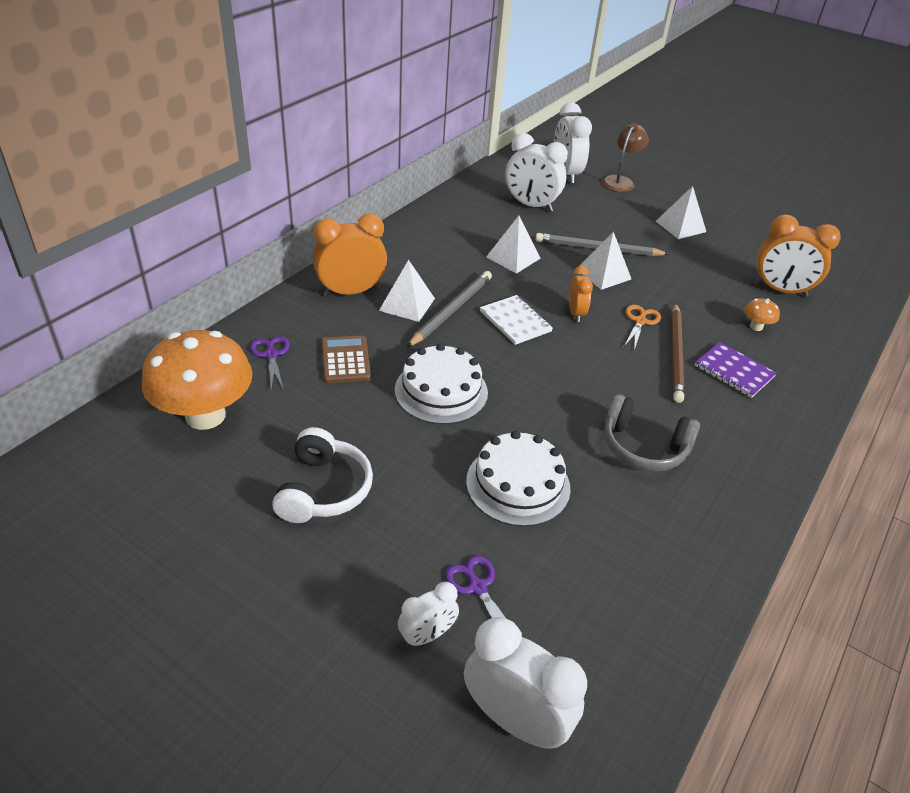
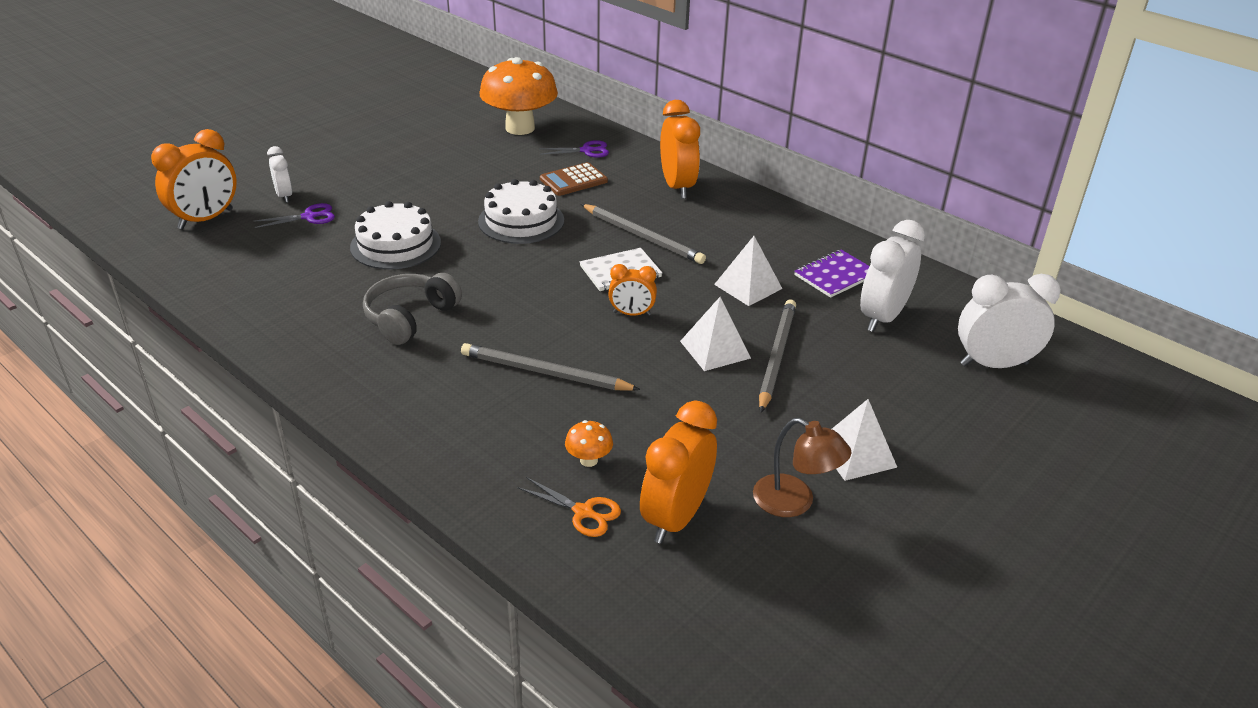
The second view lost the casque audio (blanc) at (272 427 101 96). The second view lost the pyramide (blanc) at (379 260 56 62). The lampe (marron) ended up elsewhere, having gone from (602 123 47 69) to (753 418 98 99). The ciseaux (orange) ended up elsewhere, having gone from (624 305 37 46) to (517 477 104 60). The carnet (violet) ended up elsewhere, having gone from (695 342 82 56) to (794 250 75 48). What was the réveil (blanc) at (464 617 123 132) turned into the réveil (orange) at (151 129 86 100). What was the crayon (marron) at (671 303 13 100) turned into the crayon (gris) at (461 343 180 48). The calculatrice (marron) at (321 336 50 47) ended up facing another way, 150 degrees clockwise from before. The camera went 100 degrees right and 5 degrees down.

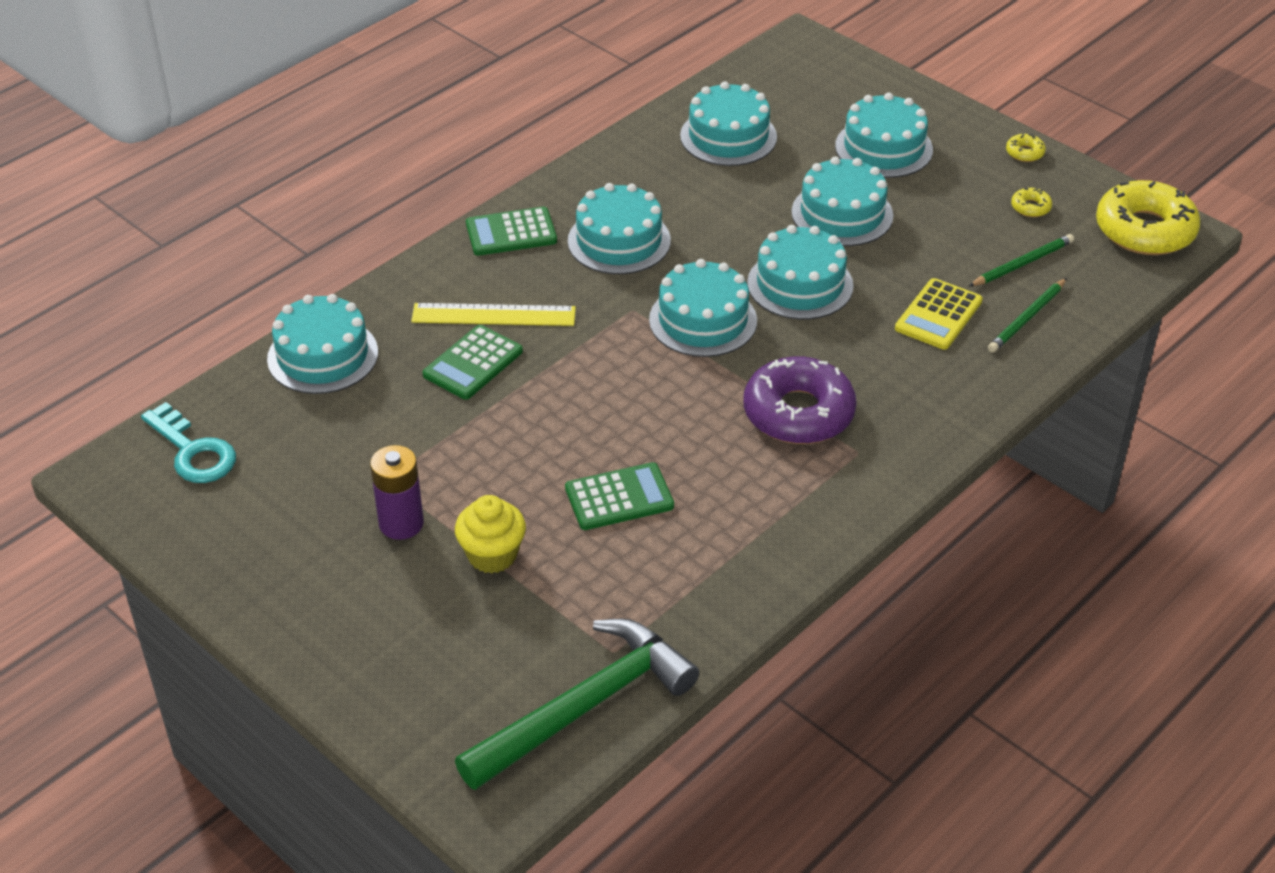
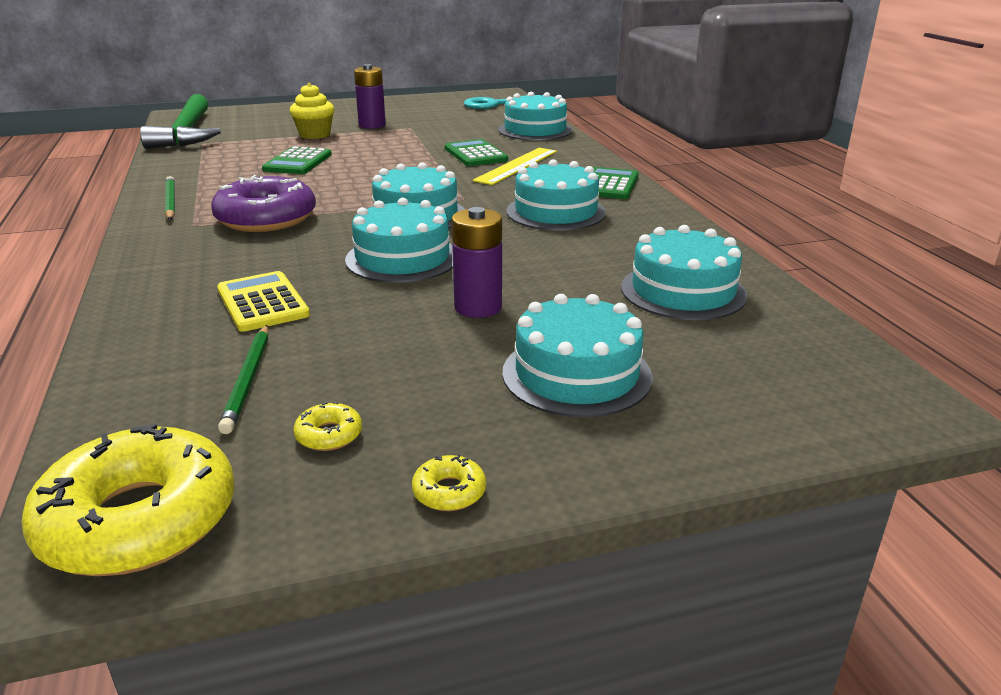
The crayon (vert) ended up elsewhere, having gone from (988 278 79 75) to (165 176 10 44). Where the gâteau (turquoise) stood at (792 156 101 90), the pile (violet) came to stand at (452 207 50 111). The camera went 120 degrees right and 15 degrees down.

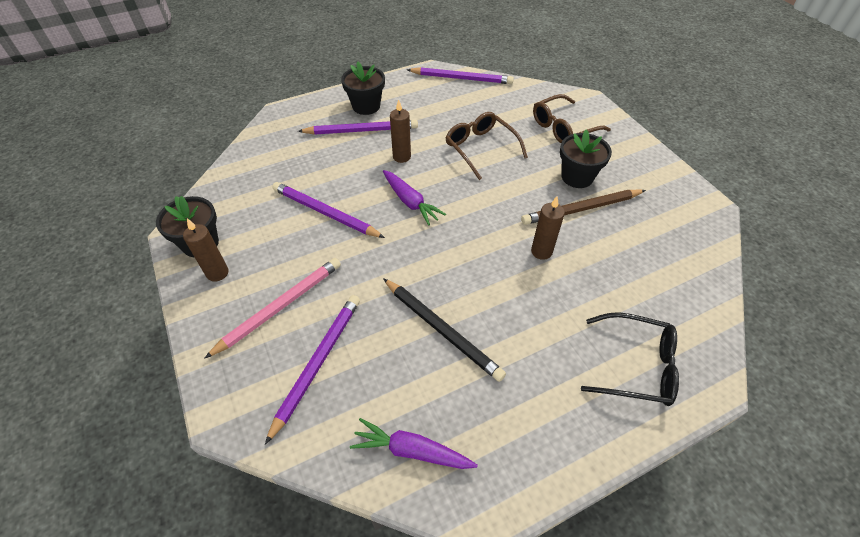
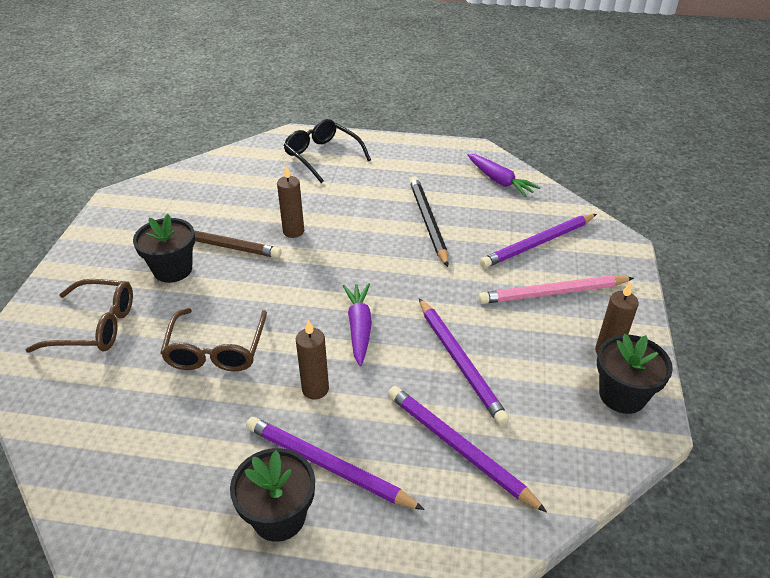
The crayon (violet) ended up elsewhere, having gone from (407 67 107 17) to (388 386 159 127). The camera went 145 degrees left and 10 degrees down.

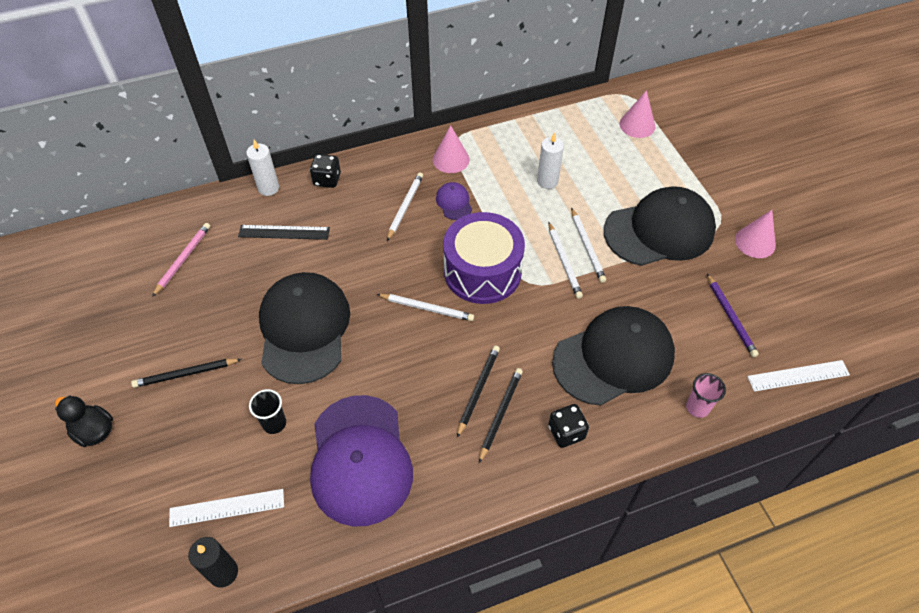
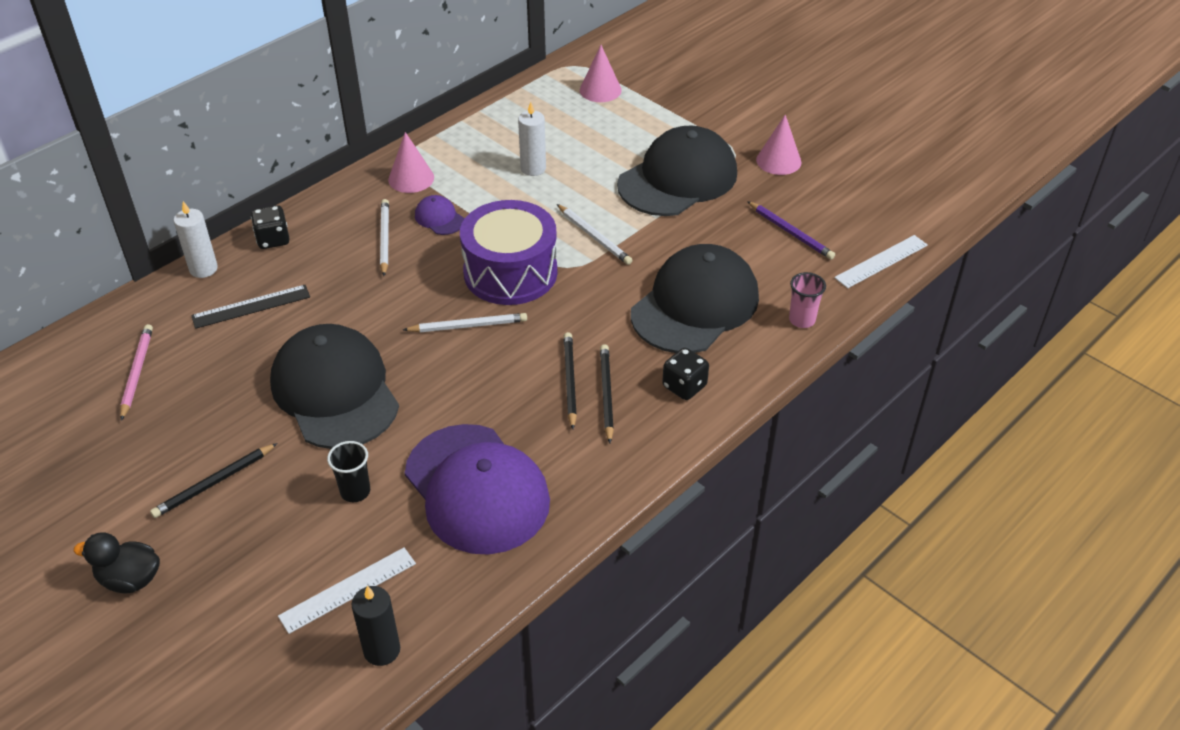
The second view lost the crayon (blanc) at (571 208 35 75). The camera went 25 degrees left and 10 degrees down.

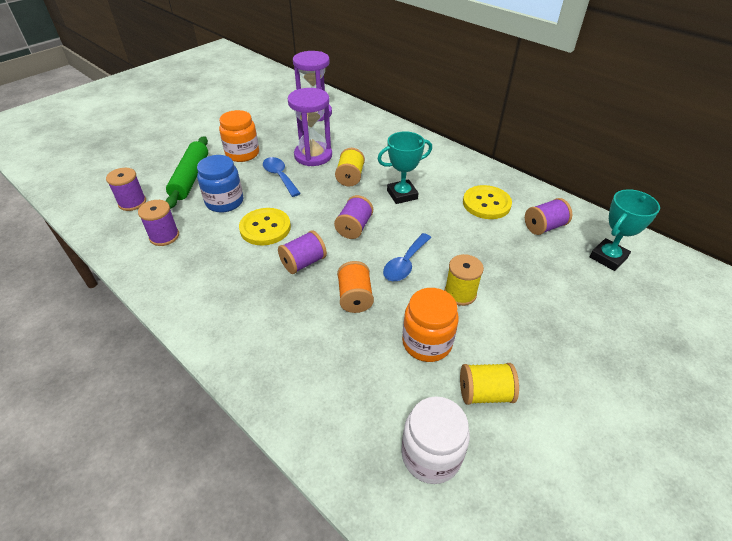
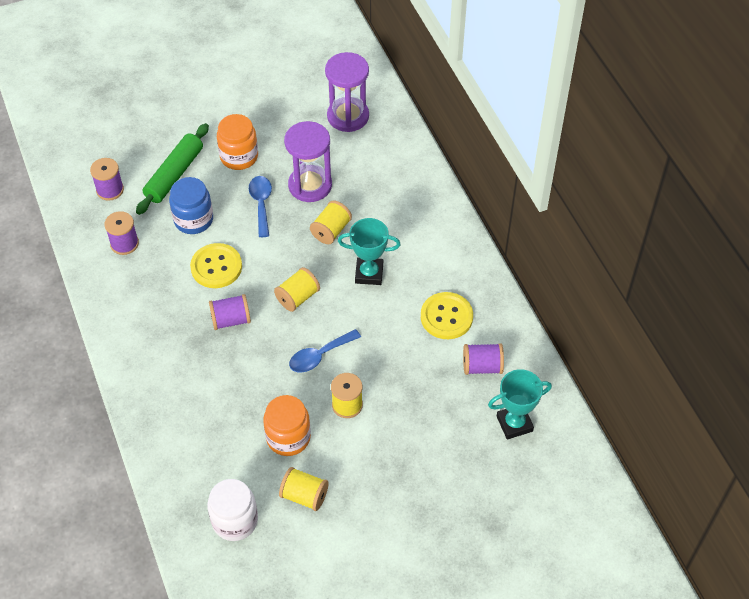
The second view lost the bobine (orange) at (337 261 37 52). What was the bobine (violet) at (334 195 39 44) turned into the bobine (jaune) at (274 267 46 45). The camera went 25 degrees right and 10 degrees up.

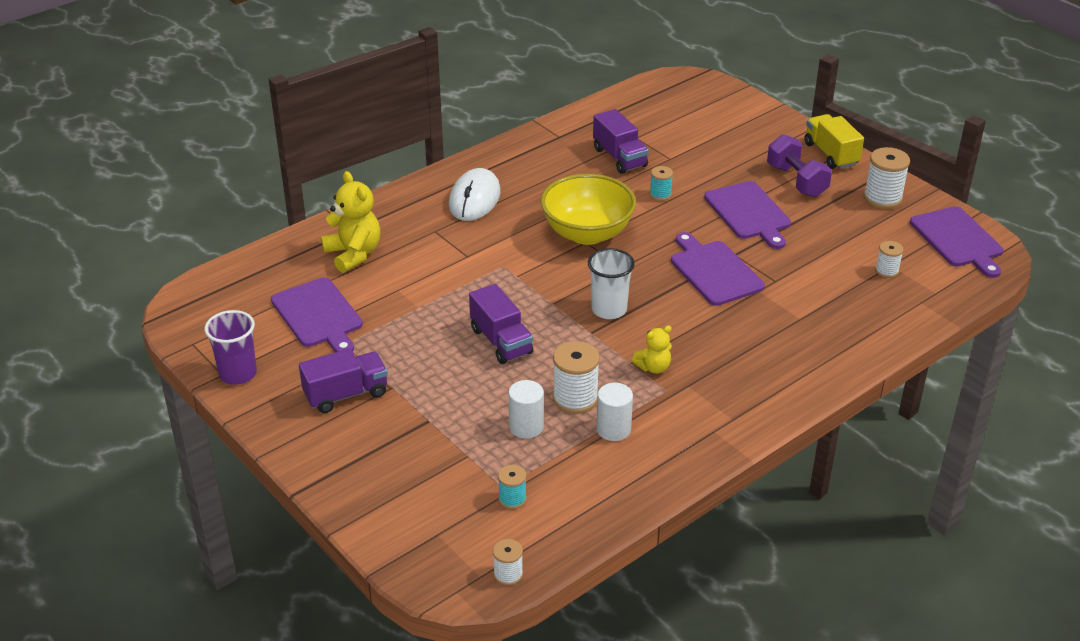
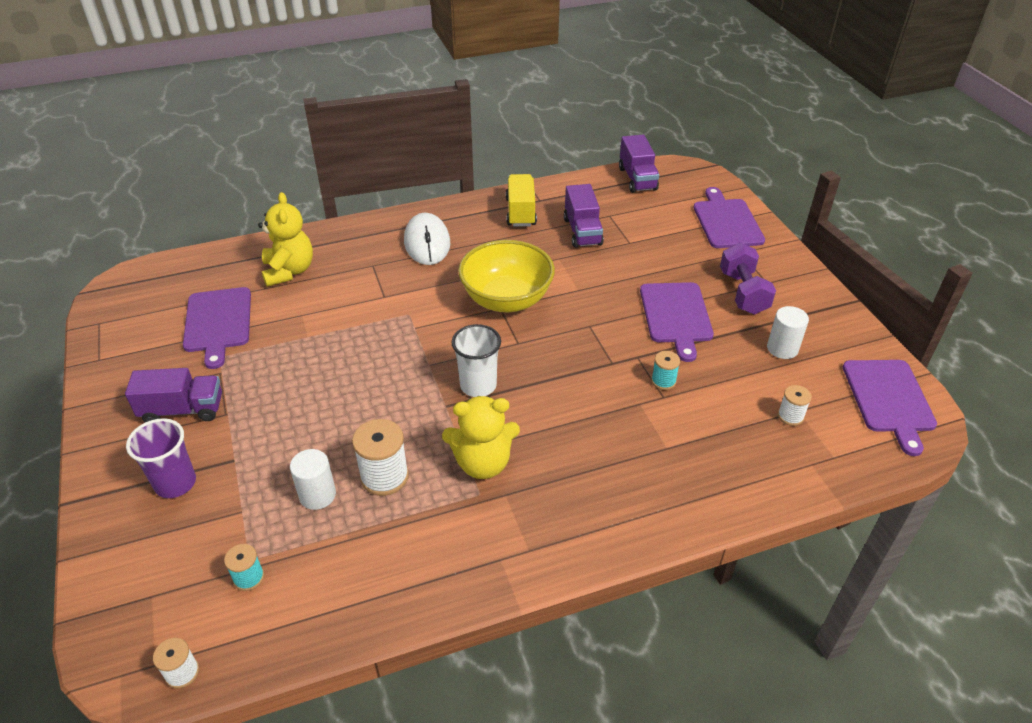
The second view lost the bobine (blanc) at (864 147 46 62). The gobelet (violet) ended up elsewhere, having gone from (205 310 52 75) to (126 418 70 80). The camion (violet) ended up elsewhere, having gone from (469 284 64 80) to (619 135 40 58). The cylindre (blanc) ended up elsewhere, having gone from (597 383 36 58) to (767 306 42 53). The bobine (turquoise) ended up elsewhere, having gone from (650 166 23 35) to (651 351 29 39). The planche à découper (violet) ended up elsewhere, having gone from (671 232 94 74) to (693 187 72 61). The camion (jaune) ended up elsewhere, having gone from (804 114 60 55) to (506 174 31 53). The souris (blanc) at (449 168 52 53) ended up facing another way, 45 degrees counterclockwise from before. The size of the ours en peluche (jaune) at (632 326 40 48) changed by a factor of 1.75. The camera went 20 degrees right and 5 degrees up.

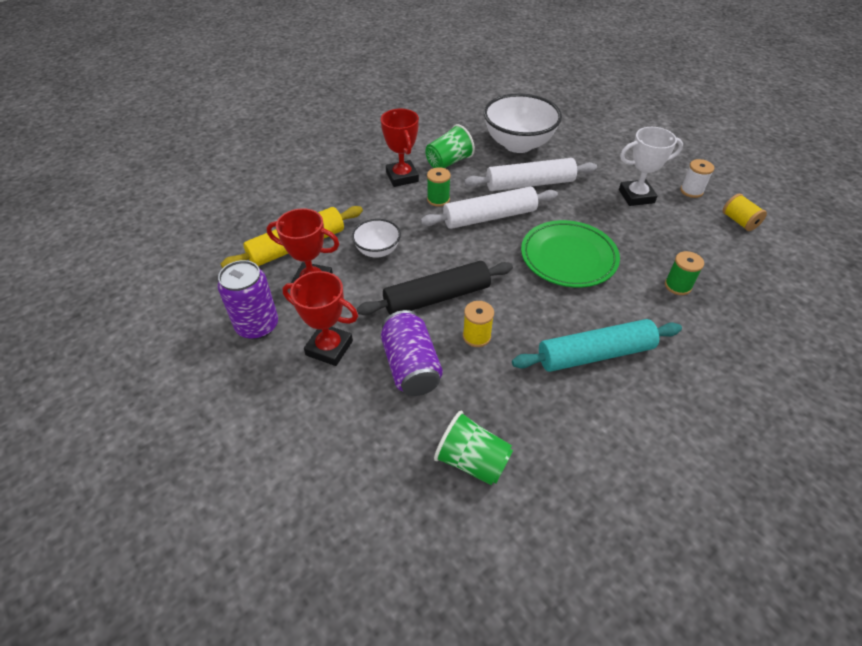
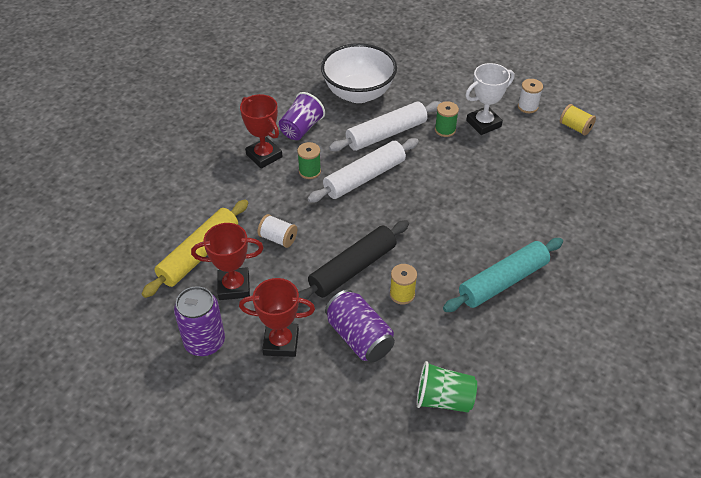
The second view lost the assiette (vert) at (521 220 99 68). The bobine (vert) ended up elsewhere, having gone from (665 251 39 44) to (435 101 24 36). Where the bol (blanc) stood at (352 219 49 39), the bobine (blanc) came to stand at (258 214 39 34). What was the gobelet (vert) at (425 124 50 44) turned into the gobelet (violet) at (279 92 46 48). The camera went 20 degrees left and 0 degrees up.

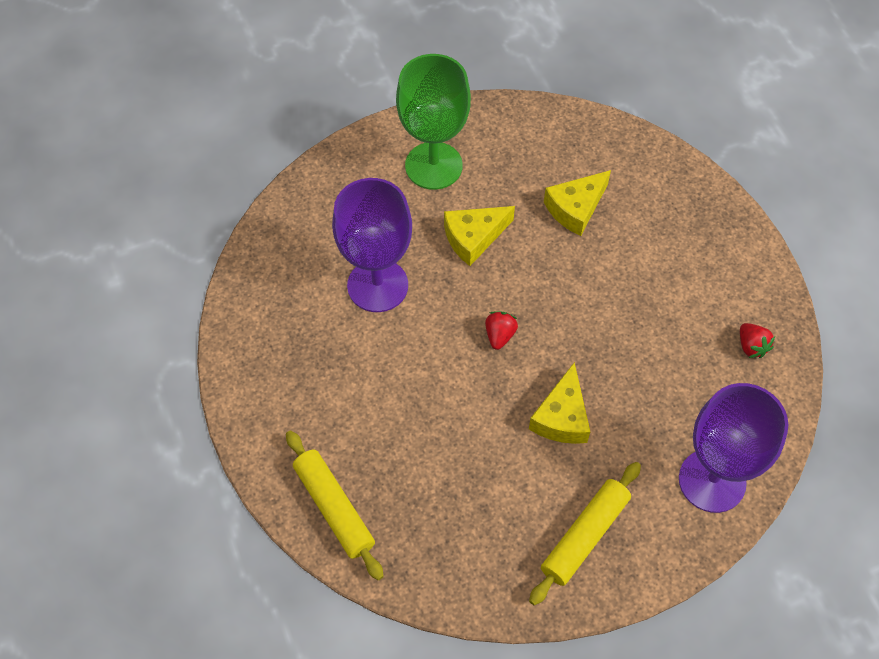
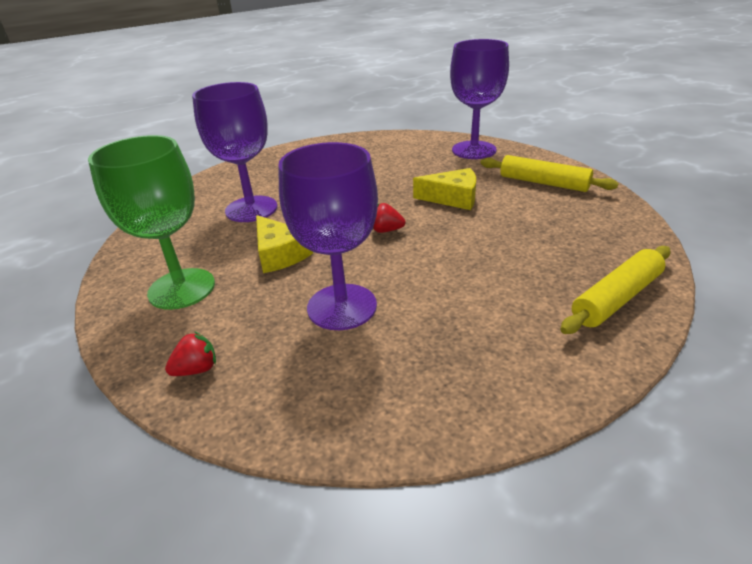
The fraise (rouge) ended up elsewhere, having gone from (740 323 35 35) to (165 331 51 45). Where the fromage (jaune) stood at (544 170 67 66), the verre à pied (violet) came to stand at (192 82 85 140). The camera went 95 degrees left and 25 degrees down.

